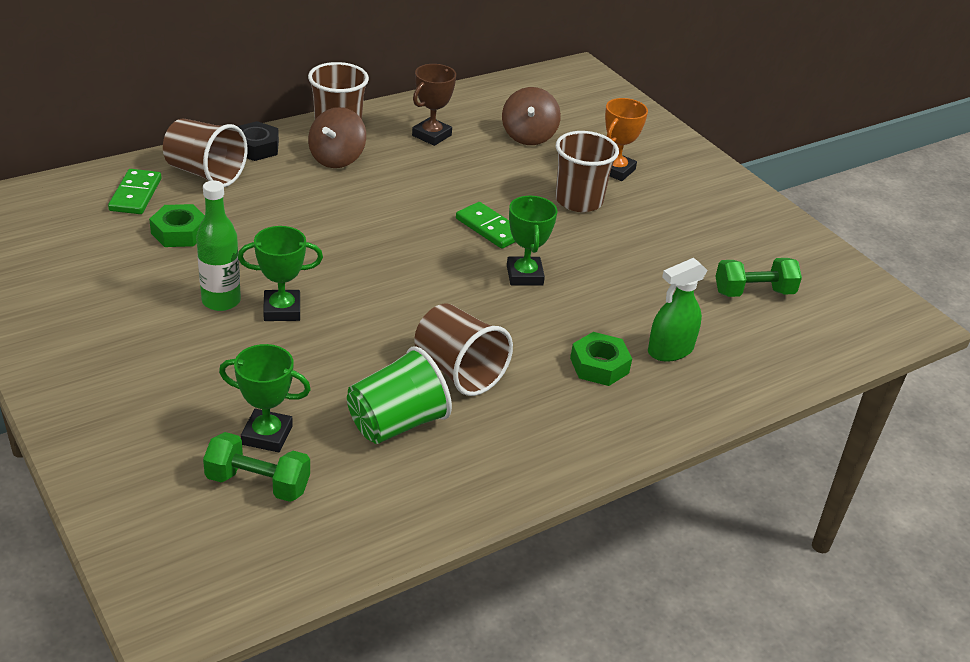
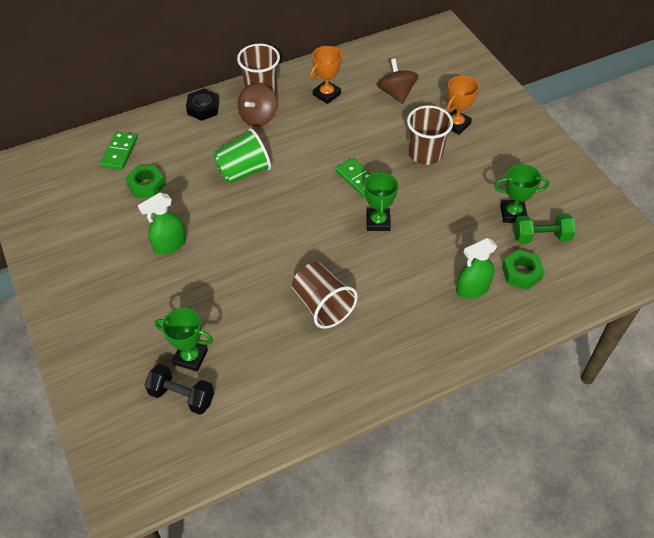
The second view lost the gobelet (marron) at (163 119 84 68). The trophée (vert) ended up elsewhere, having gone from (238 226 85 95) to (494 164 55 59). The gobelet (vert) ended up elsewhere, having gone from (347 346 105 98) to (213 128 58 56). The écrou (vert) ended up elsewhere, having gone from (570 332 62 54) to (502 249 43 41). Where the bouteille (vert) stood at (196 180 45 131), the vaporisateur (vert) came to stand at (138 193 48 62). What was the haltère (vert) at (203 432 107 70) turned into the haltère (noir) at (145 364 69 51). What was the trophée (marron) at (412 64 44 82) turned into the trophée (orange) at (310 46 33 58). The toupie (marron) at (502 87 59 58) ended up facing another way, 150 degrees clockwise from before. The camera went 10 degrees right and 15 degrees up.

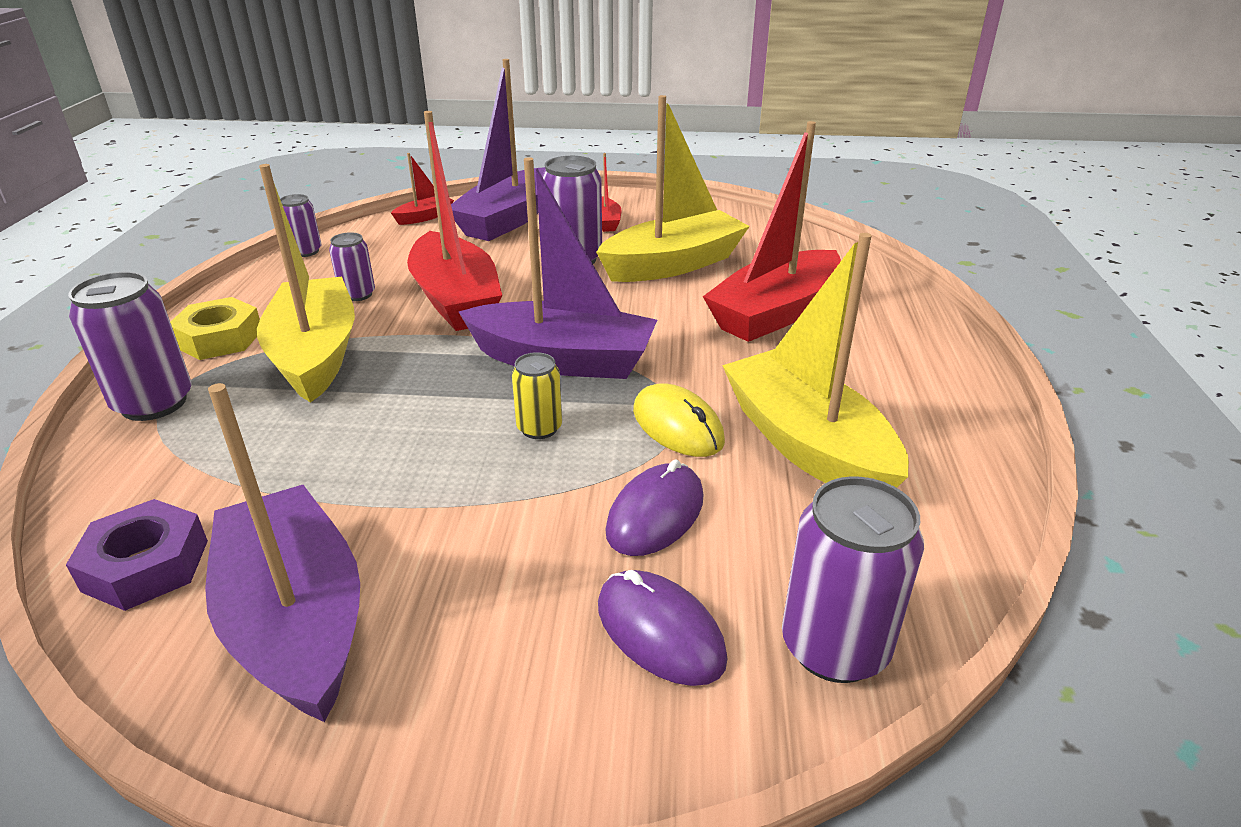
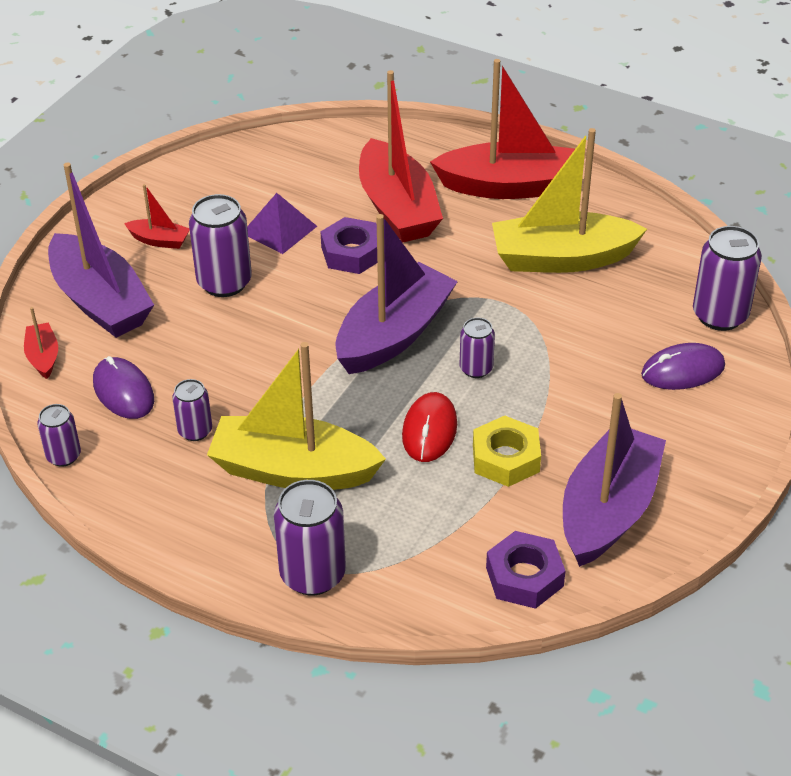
The second view lost the souris (jaune) at (633 383 92 74). The second view gained the écrou (violet) at (321 217 56 57). The second view gained the souris (rouge) at (402 392 55 70). The écrou (jaune) ended up elsewhere, having gone from (170 297 90 63) to (473 415 68 72). The bateau (rouge) ended up elsewhere, having gone from (407 111 95 220) to (430 59 145 140). The souris (violet) ended up elsewhere, having gone from (605 460 99 96) to (93 356 61 63). Where the bateau (jaune) stood at (596 95 154 187), the pyramide (violet) came to stand at (247 193 70 61). What was the canette (jaune) at (512 352 50 87) turned into the canette (violet) at (460 318 35 60). The bateau (violet) at (205 383 155 339) ended up facing another way, 120 degrees clockwise from before. The camera went 65 degrees left and 10 degrees up.

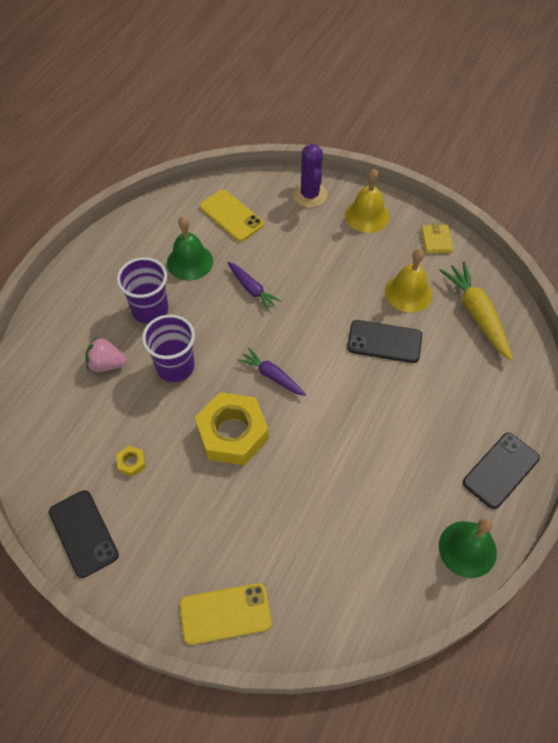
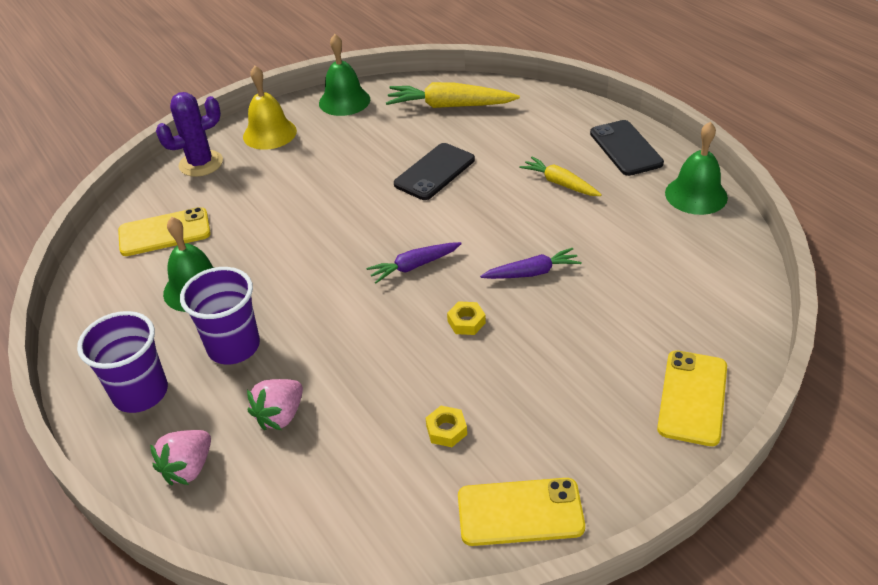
The second view lost the cloche (jaune) at (385 249 47 64). The second view gained the fraise (rose) at (150 430 61 55). The second view gained the carotte (jaune) at (519 157 83 39). The gobelet (violet) ended up elsewhere, having gone from (142 315 53 67) to (77 311 91 102). The carotte (violet) ended up elsewhere, having gone from (227 262 54 49) to (480 248 101 31). Where the portefeuille (jaune) stood at (421 223 33 30), the cloche (vert) came to stand at (319 34 51 82). What was the téléphone (noir) at (49 490 70 88) turned into the téléphone (jaune) at (458 478 127 68). The cactus (violet) at (293 144 34 64) ended up facing another way, 45 degrees counterclockwise from before. The size of the écrou (jaune) at (195 392 74 74) changed by a factor of 0.40. The camera went 60 degrees left and 15 degrees down.

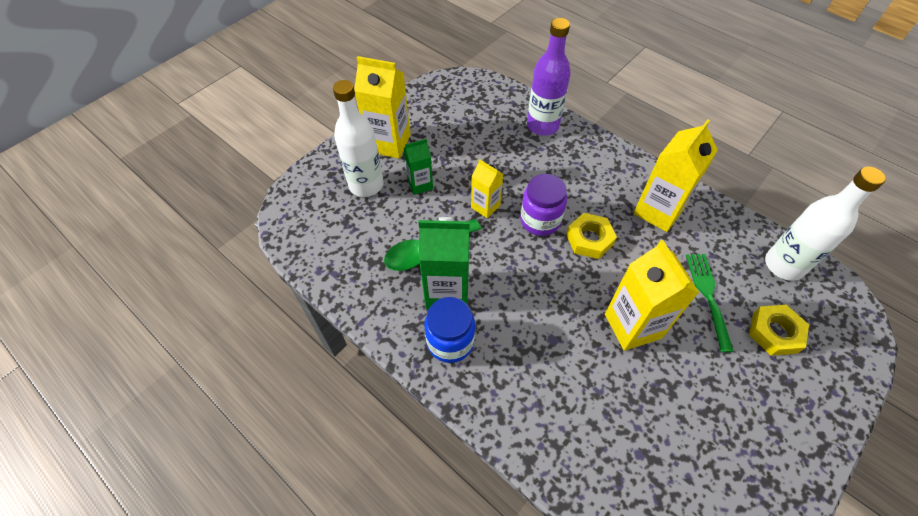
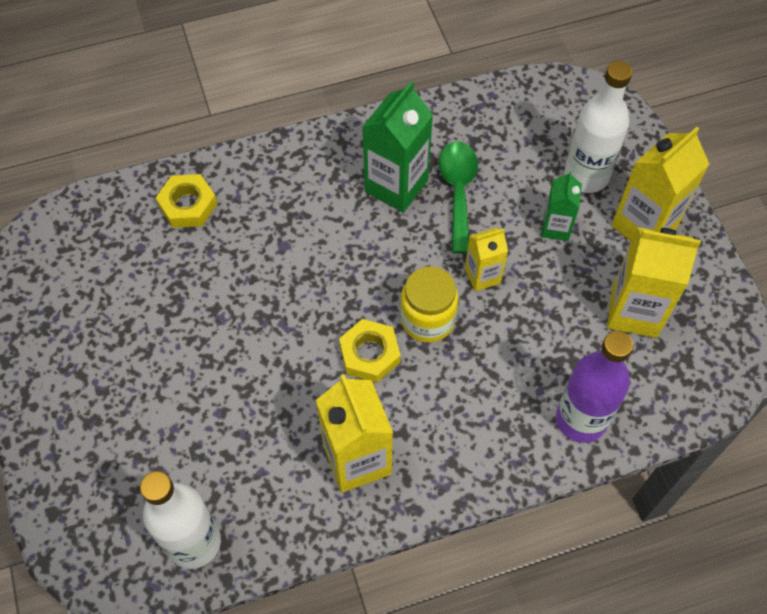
The second view lost the bocal (bleu) at (424 297 51 66). The second view lost the fourchette (vert) at (686 254 48 98). The brique de lait (jaune) ended up elsewhere, having gone from (605 240 94 111) to (607 227 94 111). The écrou (jaune) ended up elsewhere, having gone from (749 305 60 51) to (156 174 61 54). What was the bocal (violet) at (520 174 47 62) turned into the bocal (jaune) at (400 266 58 77). The camera went 120 degrees right and 5 degrees up.

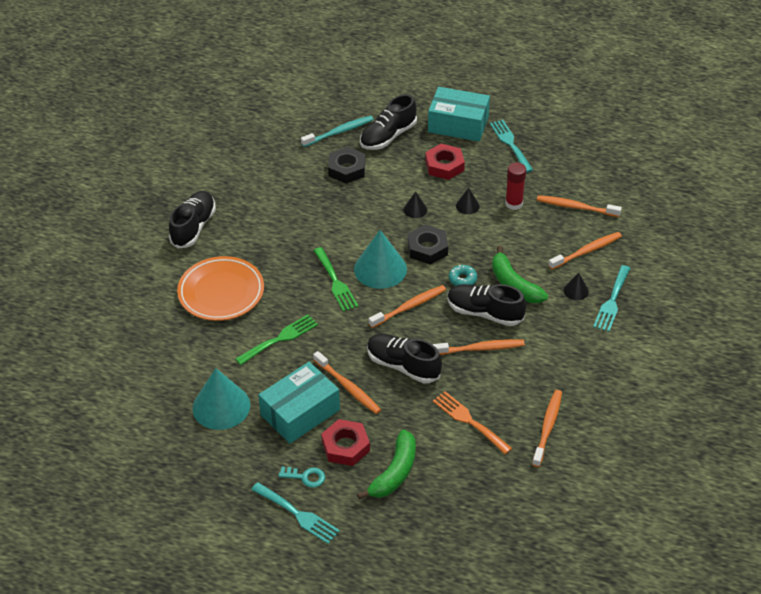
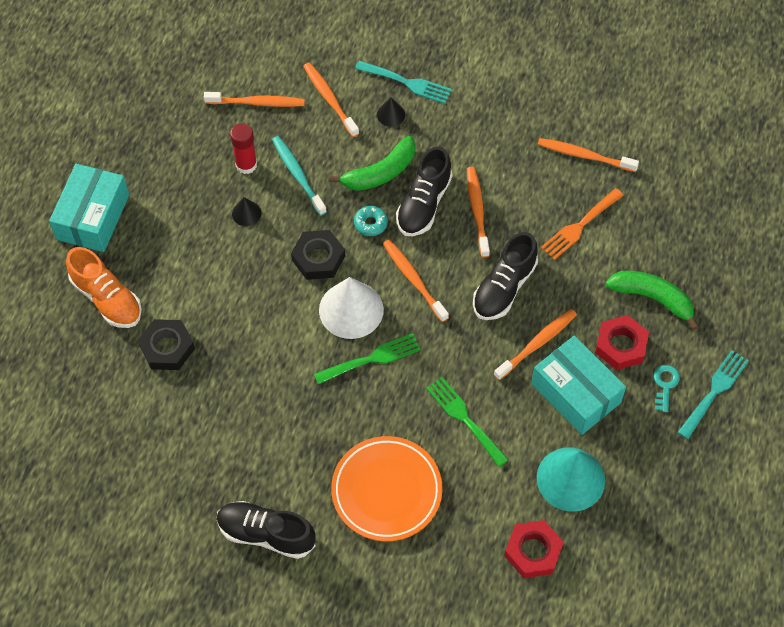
The second view lost the cône (noir) at (403 192 24 26). The second view lost the fourchette (turquoise) at (490 120 43 53). The brosse à dents (turquoise) ended up elsewhere, having gone from (301 116 73 31) to (272 136 55 80). The écrou (rouge) ended up elsewhere, having gone from (425 144 40 36) to (504 520 60 58). What was the cône (turquoise) at (354 230 53 59) turned into the cône (blanc) at (319 277 65 62). What was the chaussure (noir) at (360 94 57 56) turned into the chaussure (orange) at (66 247 76 81). The brosse à dents (orange) at (537 195 85 22) ended up facing another way, 105 degrees counterclockwise from before. The camera went 90 degrees left and 15 degrees up.

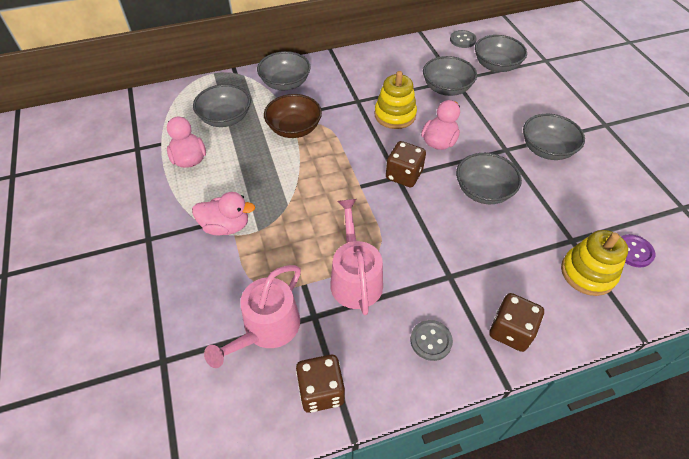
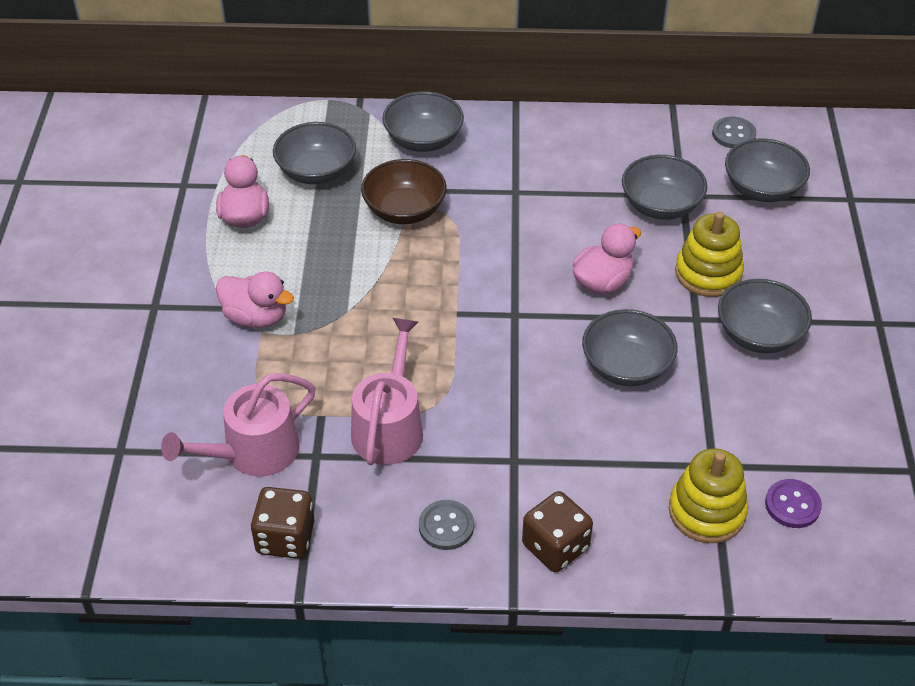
The second view lost the dé (marron) at (386 141 40 46). The jouet à empiler (jaune) ended up elsewhere, having gone from (374 71 43 58) to (675 211 69 86). The camera went 20 degrees right and 5 degrees down.

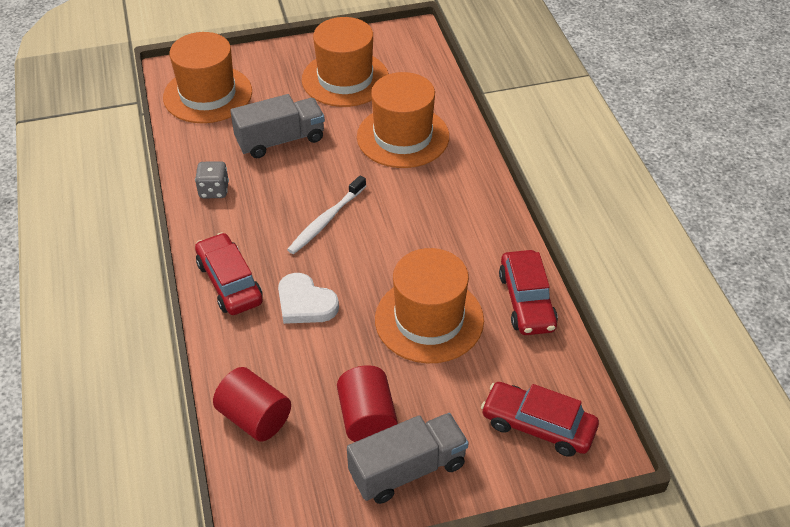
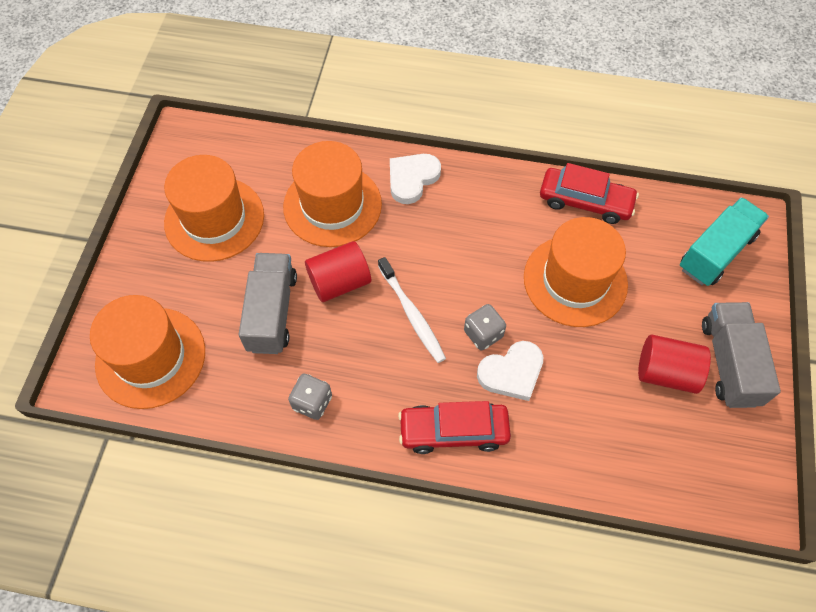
The second view gained the cœur (blanc) at (390 154 51 50). The second view gained the dé (gris) at (464 304 42 46). The cylindre (rouge) ended up elsewhere, having gone from (213 367 78 75) to (305 241 66 61). Where the voiture (rouge) stood at (481 382 118 75), the camion (turquoise) came to stand at (680 197 89 89). The camera went 65 degrees left and 15 degrees up.

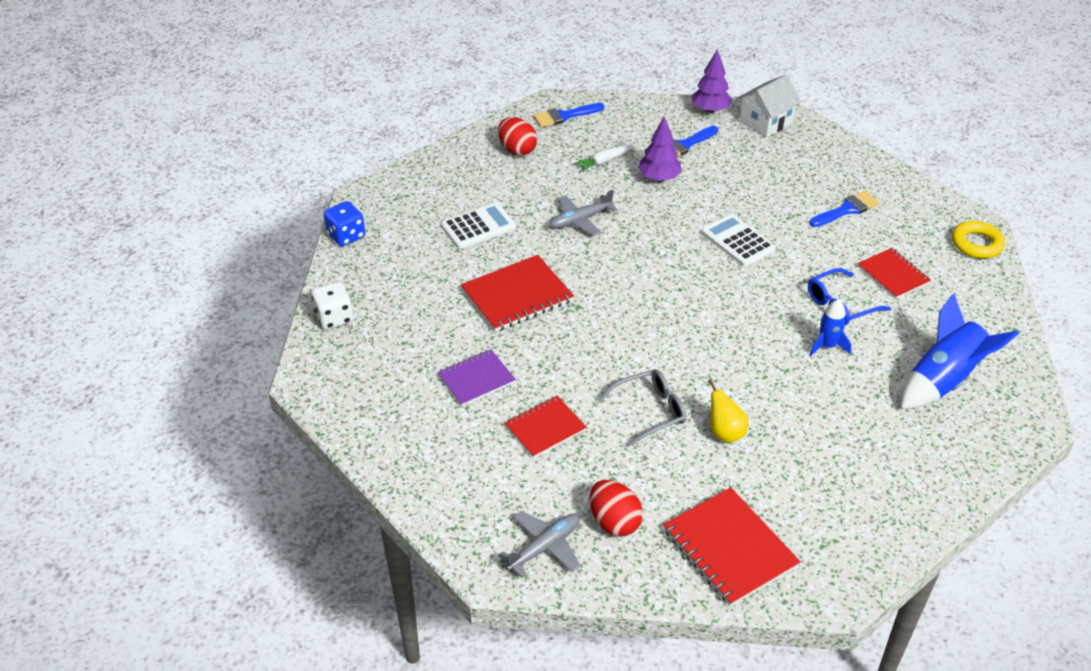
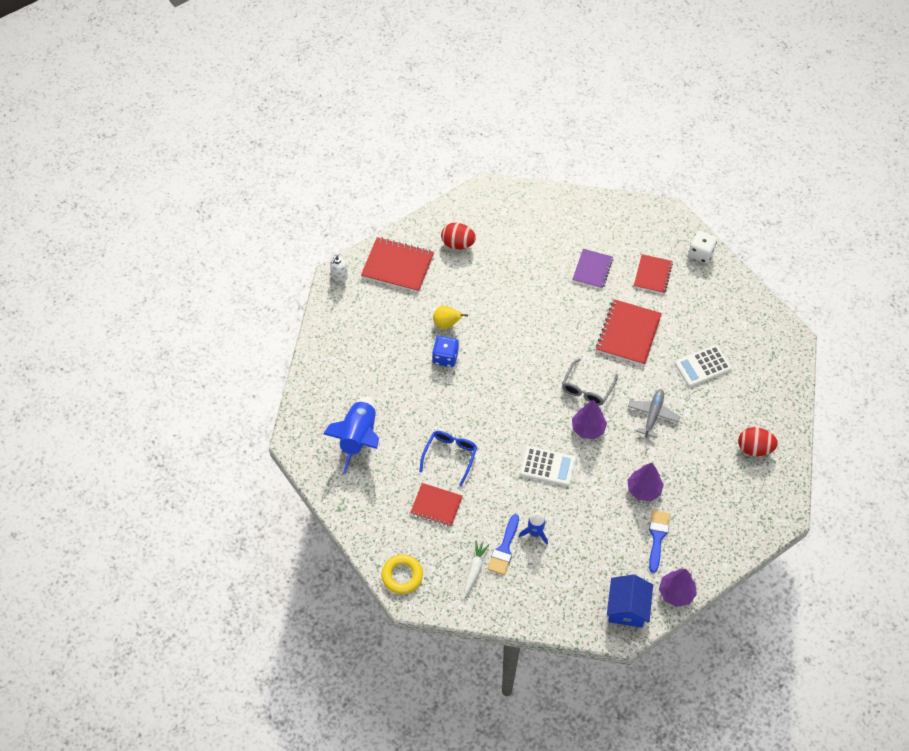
The second view lost the avion (gris) at (499 511 82 67). The second view lost the pinceau (bleu) at (533 103 71 24). The second view gained the distributeur de savon (blanc) at (330 255 18 27). The second view gained the arbre (violet) at (572 400 35 39). The dé (bleu) ended up elsewhere, having gone from (324 201 41 45) to (432 336 27 31). The carnet (rouge) ended up elsewhere, having gone from (505 396 82 62) to (634 254 39 40). The carotte (blanc) ended up elsewhere, having gone from (574 145 61 27) to (464 541 25 55). The lunettes (gris) ended up elsewhere, having gone from (598 369 88 78) to (562 358 56 47). The fusée (bleu) ended up elsewhere, having gone from (809 299 42 57) to (519 512 29 33). What was the maison (blanc) at (738 75 63 63) turned into the maison (bleu) at (607 574 46 54). The calculatrice (blanc) at (441 203 75 46) ended up facing another way, 45 degrees clockwise from before. The camera went 140 degrees right and 15 degrees up.

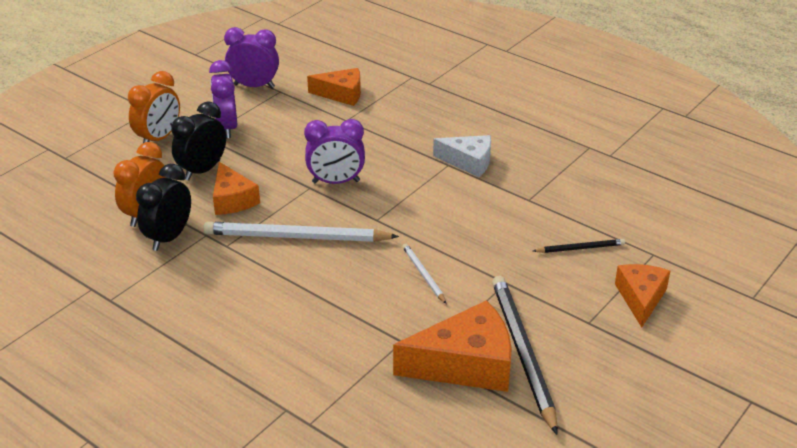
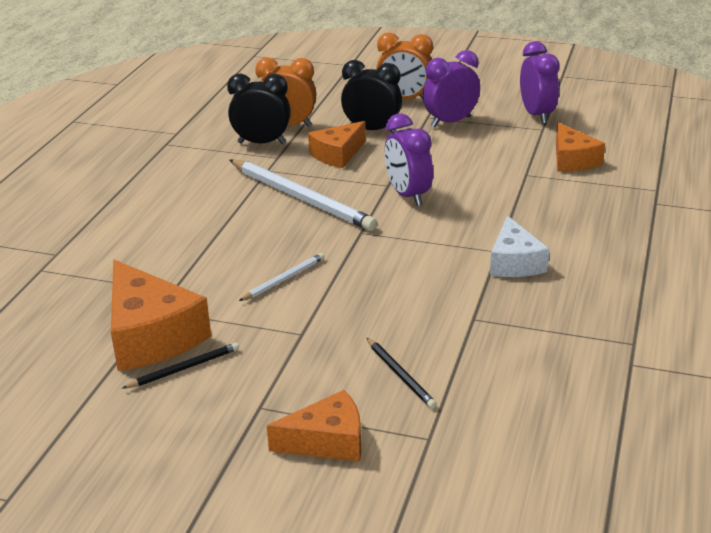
The crayon (blanc) at (203 222 196 20) ended up facing another way, 150 degrees clockwise from before. The size of the crayon (noir) at (492 276 66 159) changed by a factor of 0.48. The camera went 70 degrees right and 5 degrees down.

